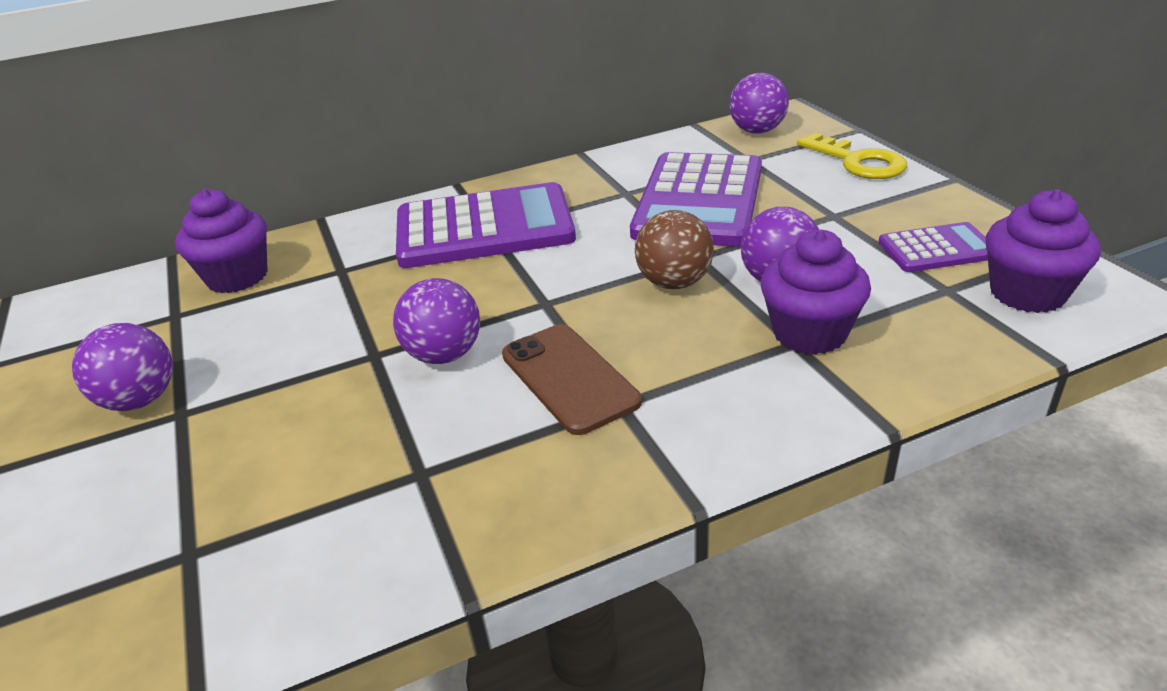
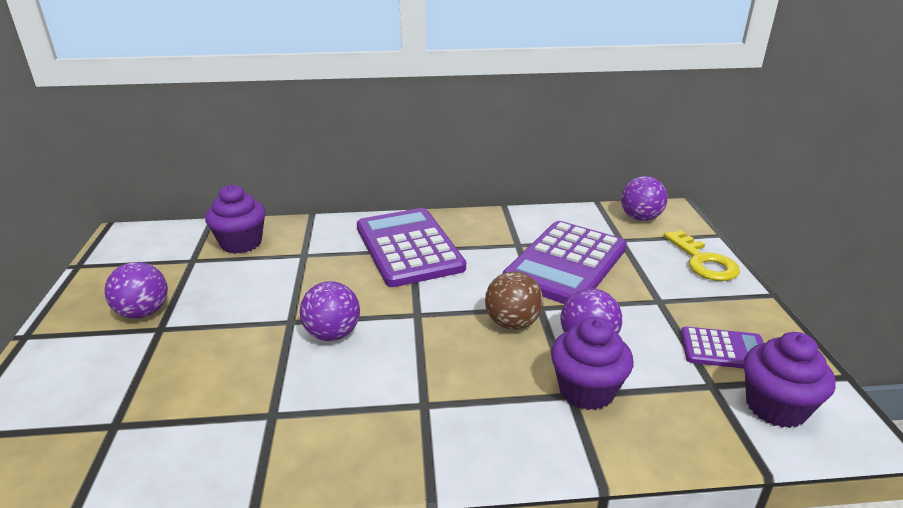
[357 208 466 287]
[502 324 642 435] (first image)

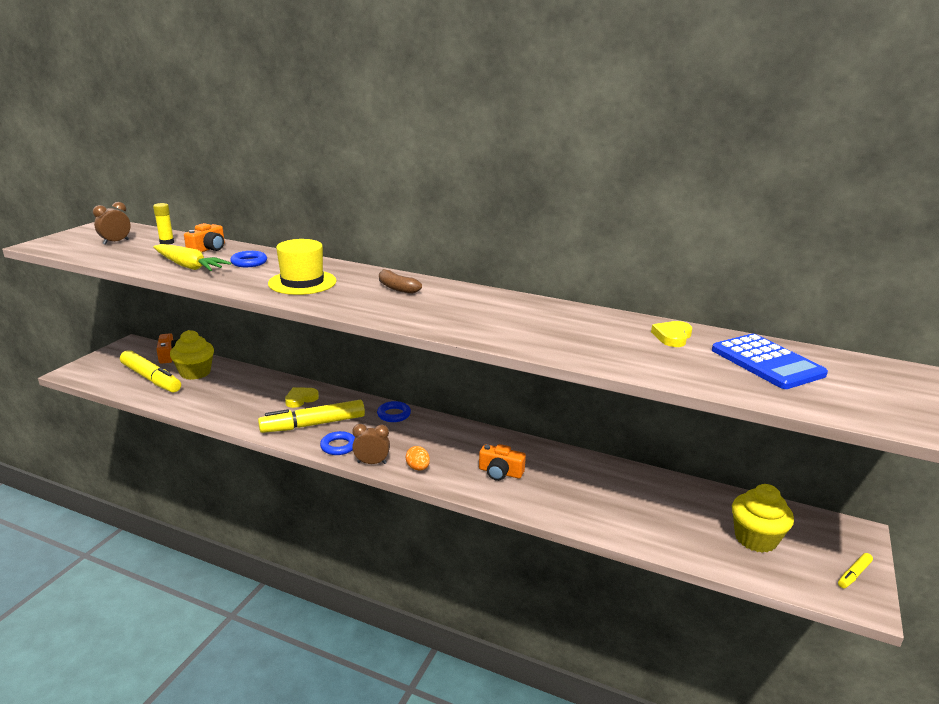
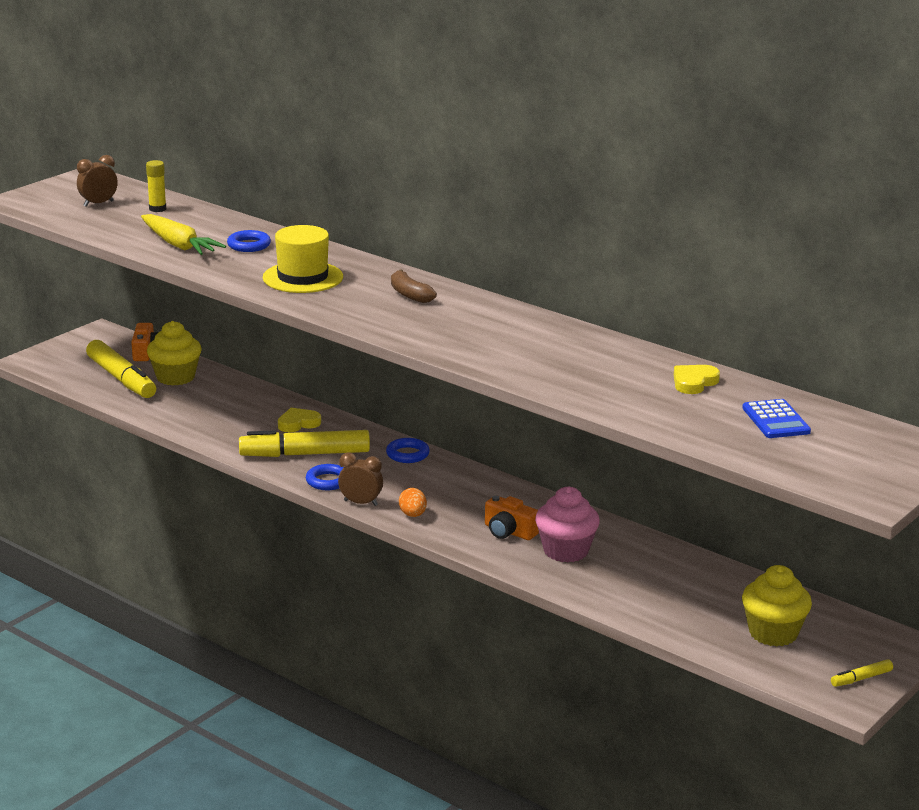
[184 223 225 252] (first image)
[742 399 811 438]
[535 486 600 563]

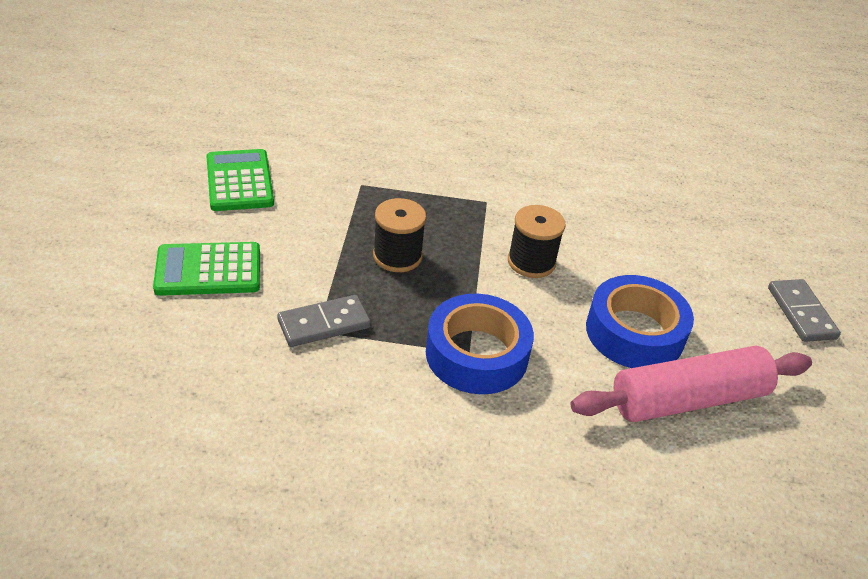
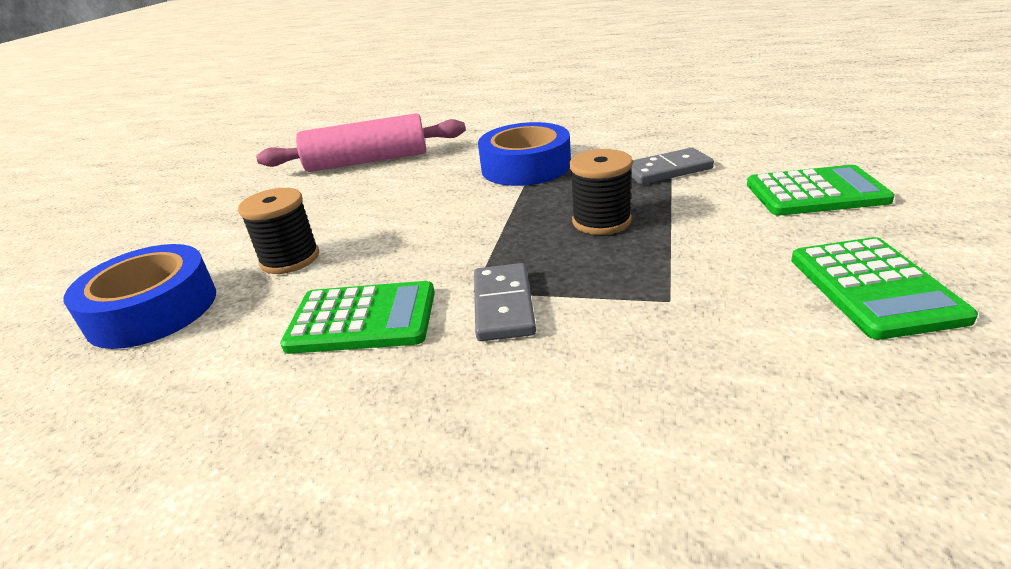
[238 188 319 274]
[63 244 216 349]
[474 263 536 341]
[280 281 435 354]

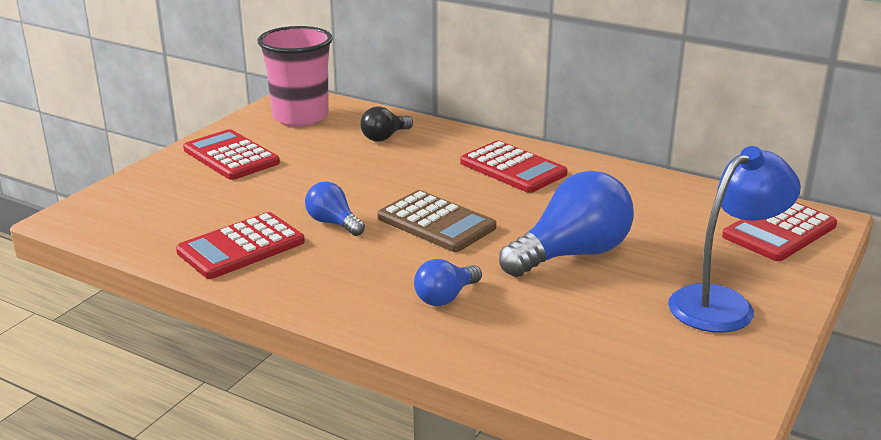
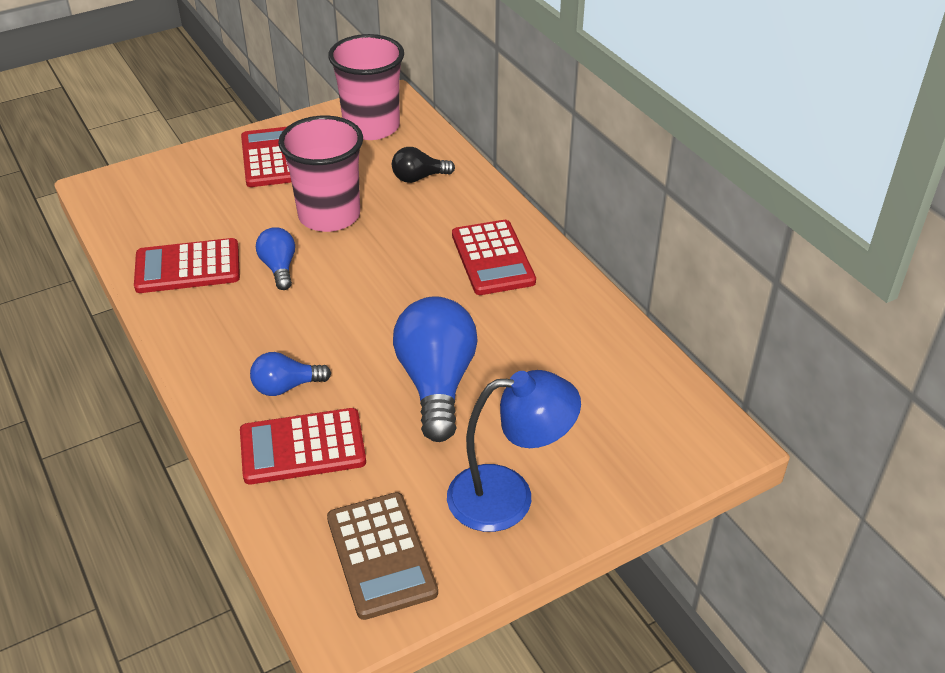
[327 492 438 620]
[393 296 478 442]
[240 408 366 484]
[278 116 363 232]

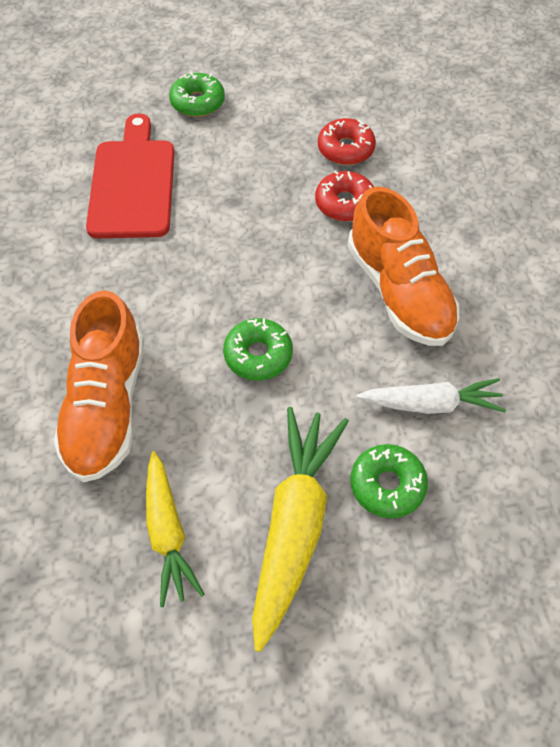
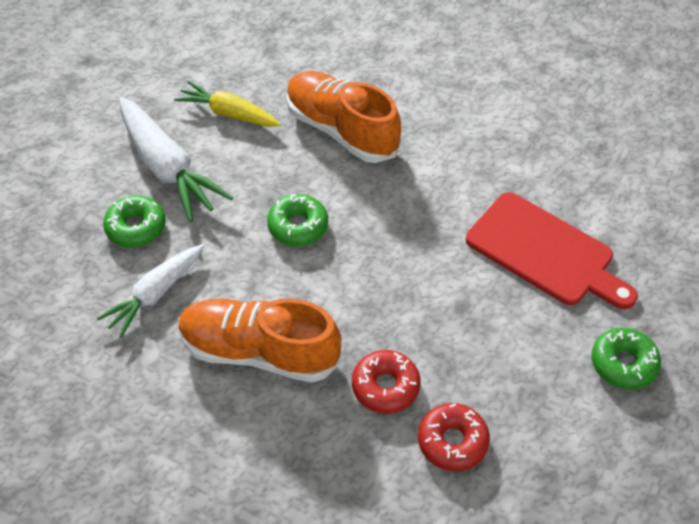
[119 97 233 222]

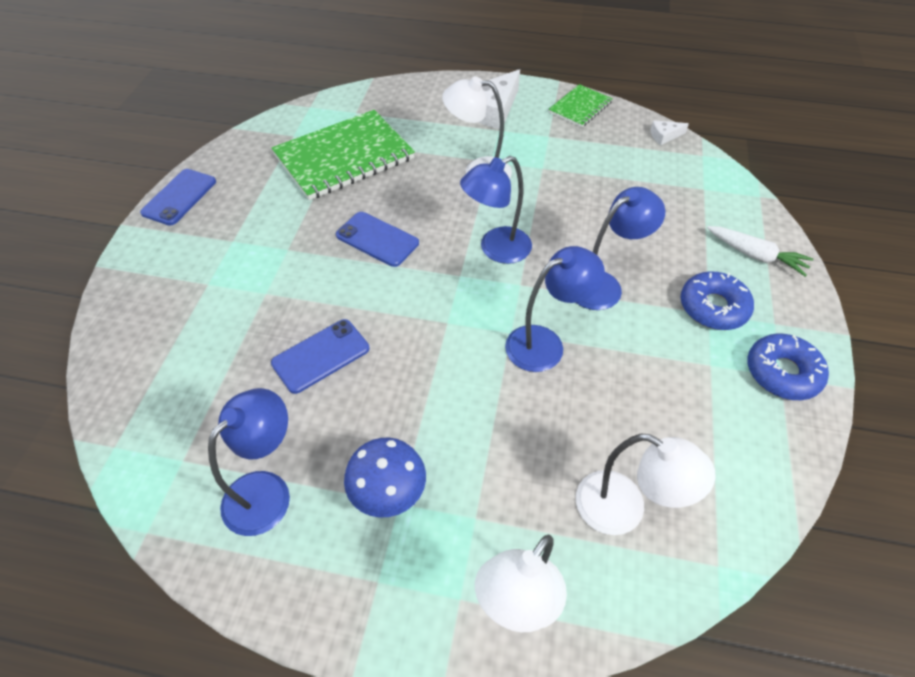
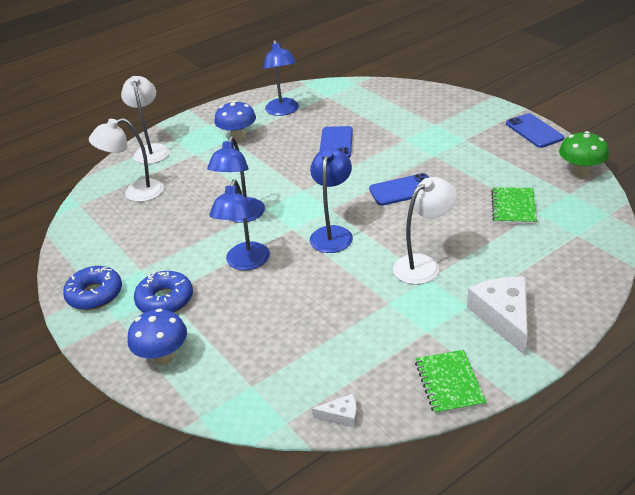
[491 187 537 224]
[312 394 357 428]
[128 309 187 365]
[559 131 609 178]

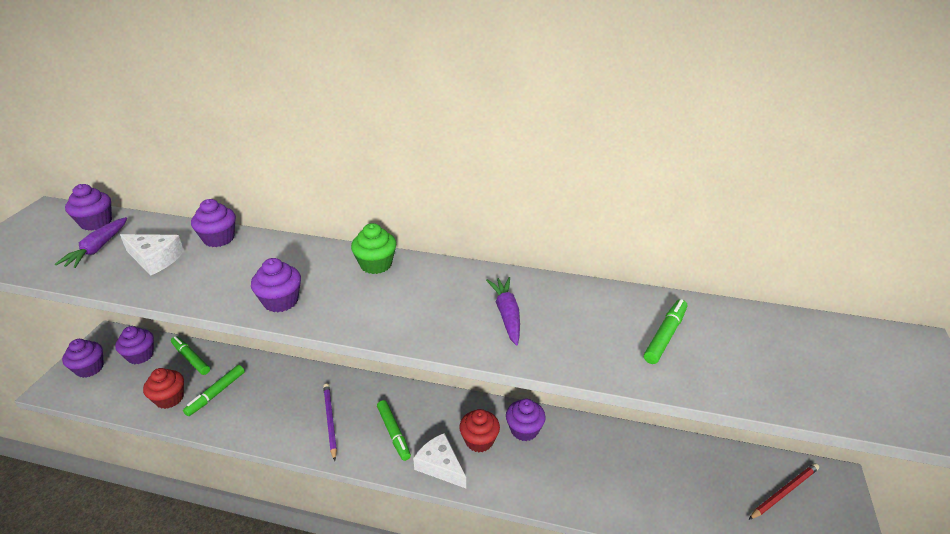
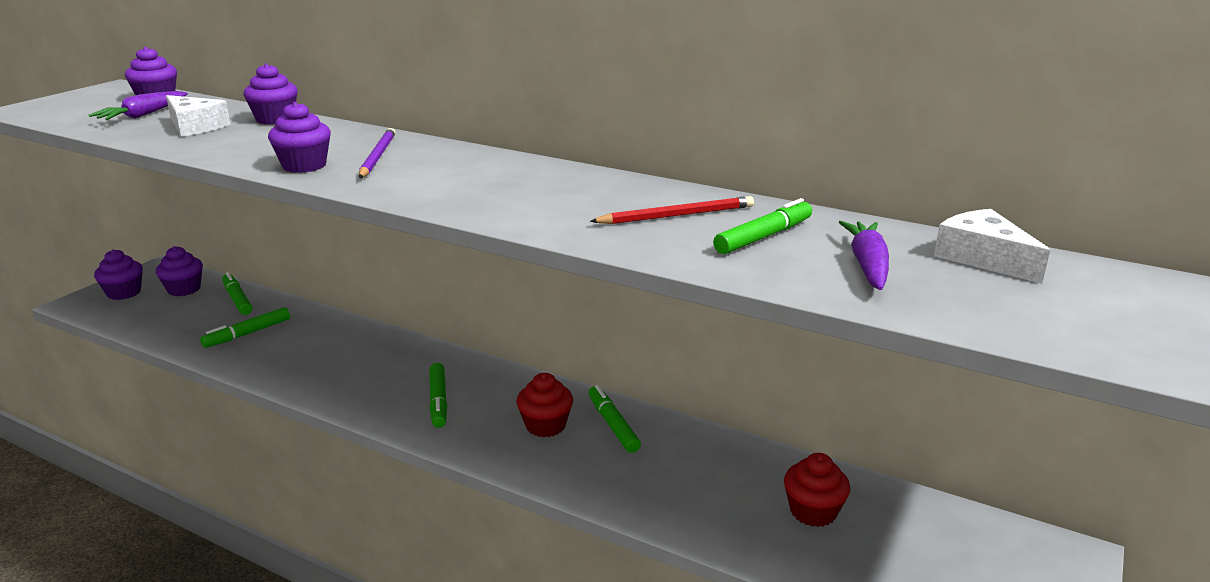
[784 453 850 527]
[359 128 396 178]
[351 223 396 274] (first image)
[934 209 1050 284]
[839 221 889 290]
[589 385 641 453]
[590 196 754 224]

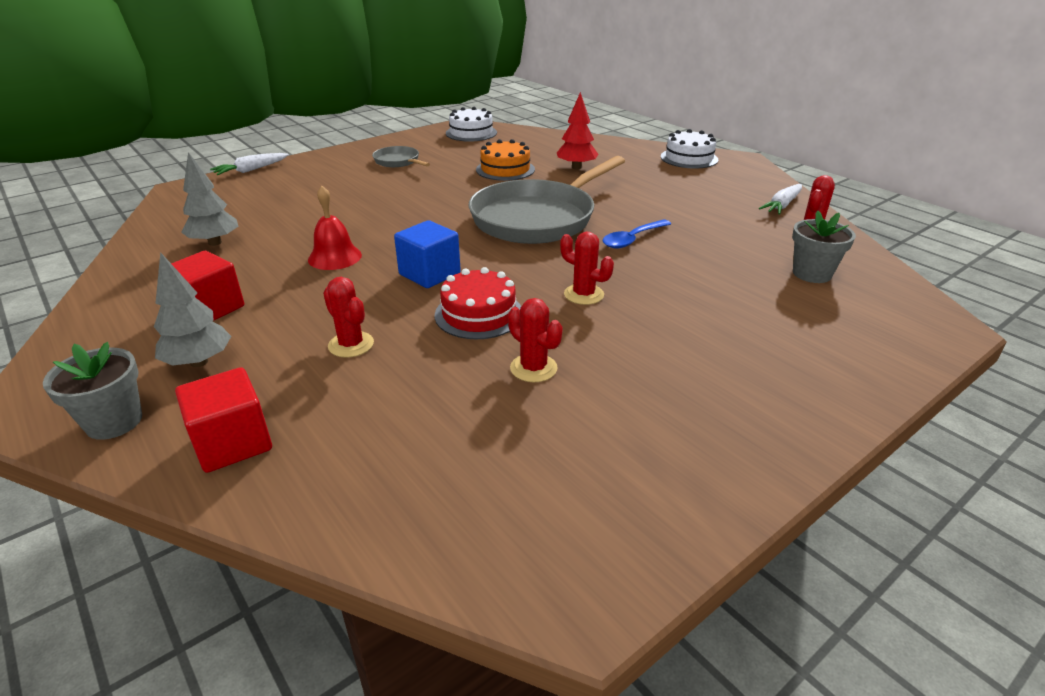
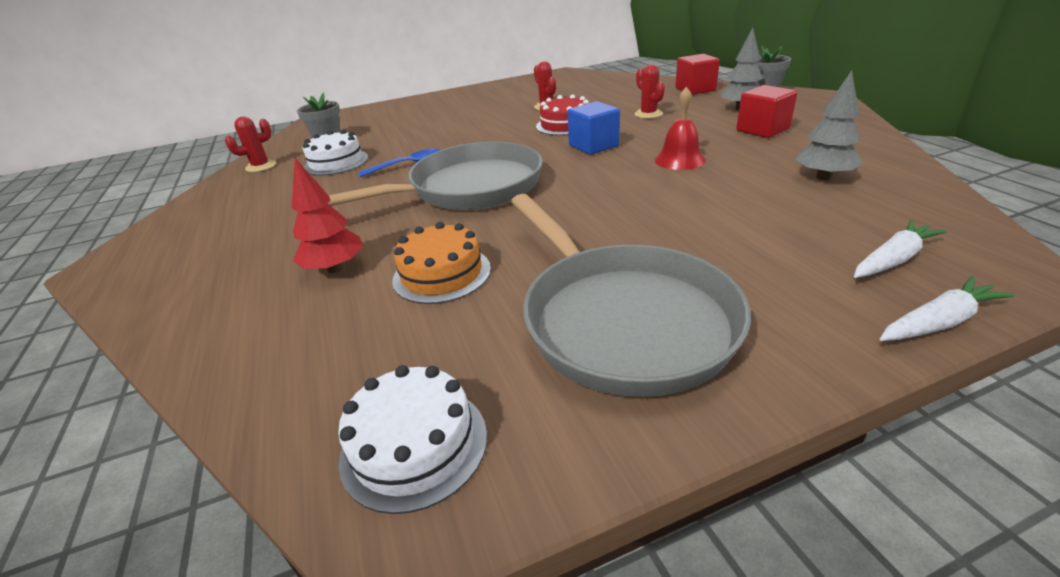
[511 194 751 397]
[560 232 614 305] (first image)
[302 130 368 176]
[854 220 947 278]

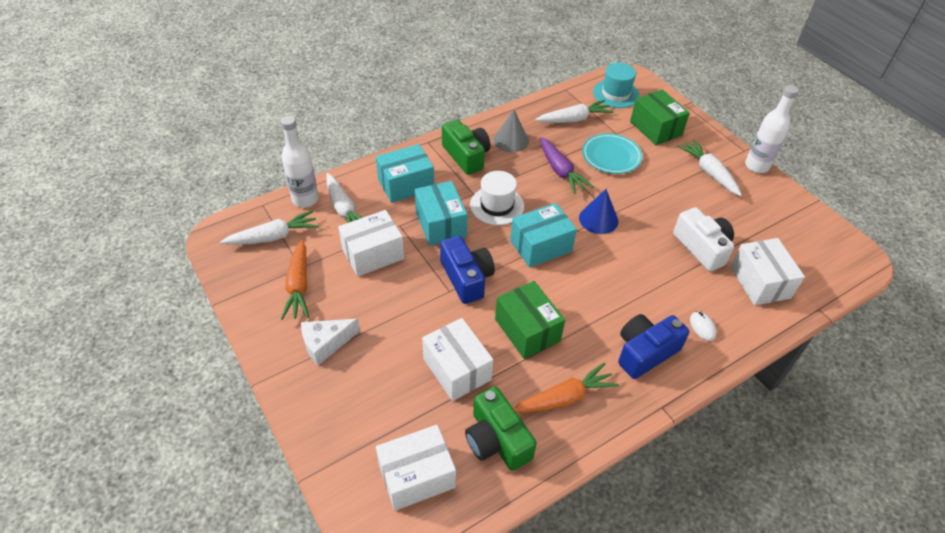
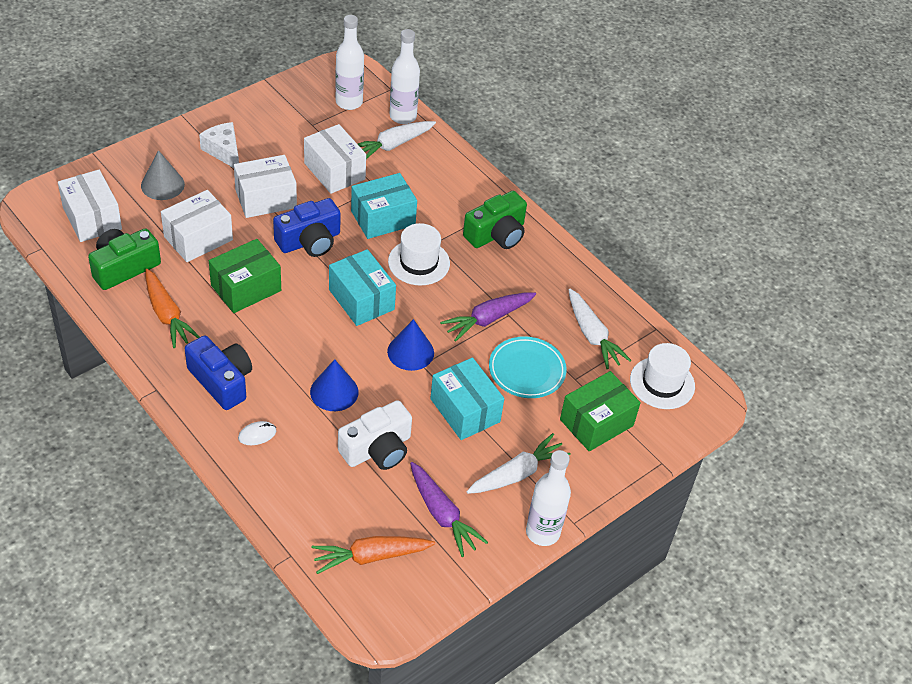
[335 15 364 110]
[312 536 435 574]
[430 357 504 440]
[141 150 185 200]
[630 343 695 409]
[234 155 297 218]
[310 359 359 411]
[410 462 488 557]

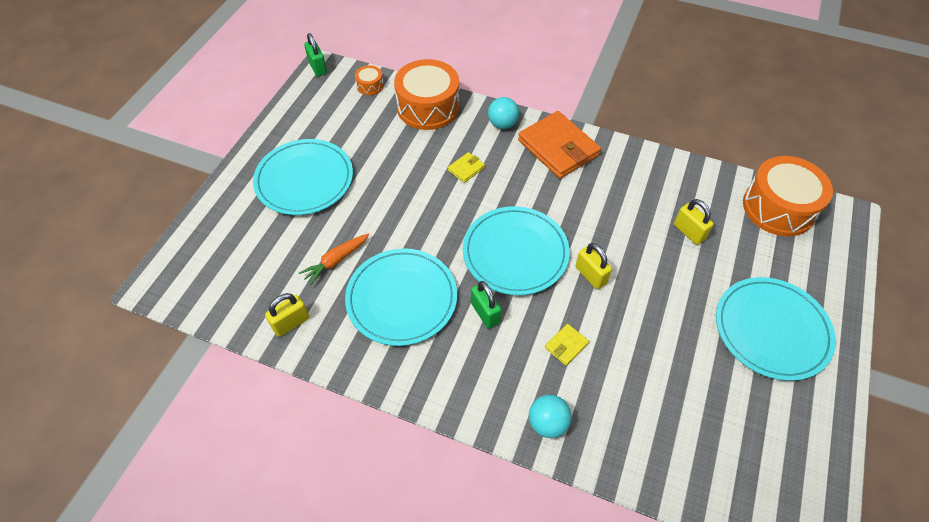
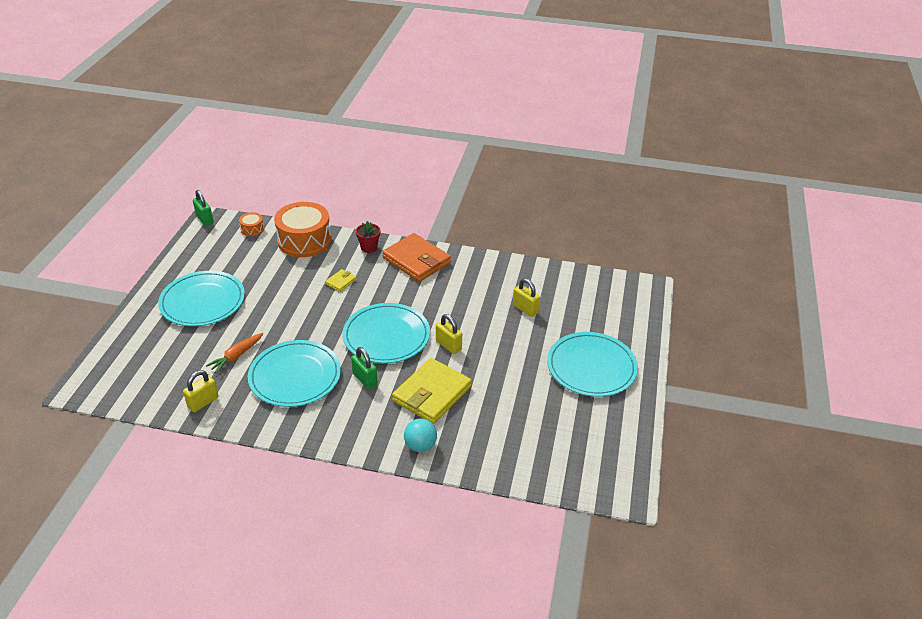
[356 221 380 253]
[392 358 472 424]
[743 156 833 236] (first image)

